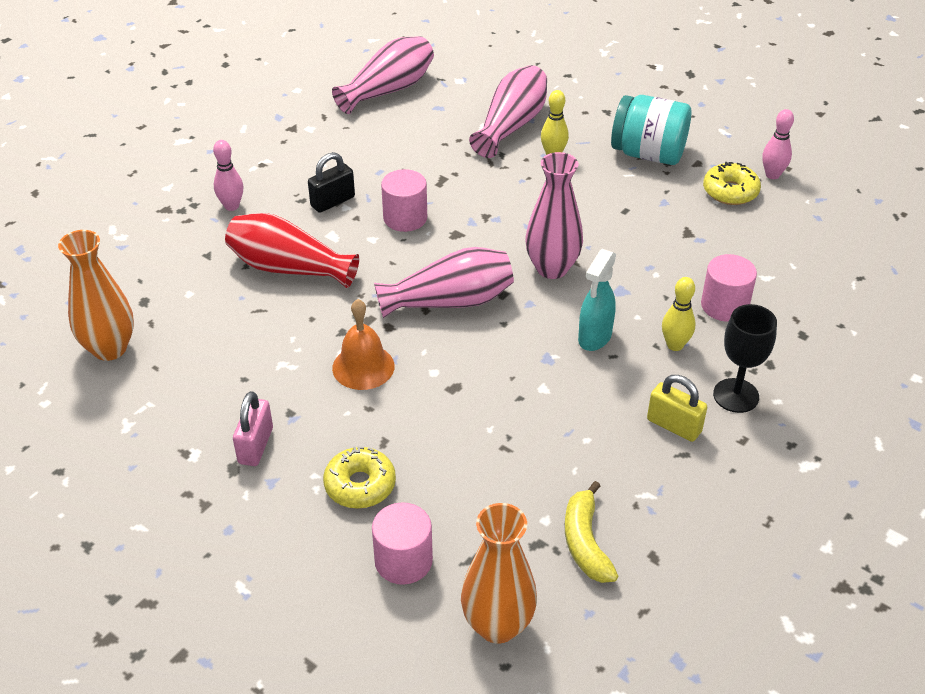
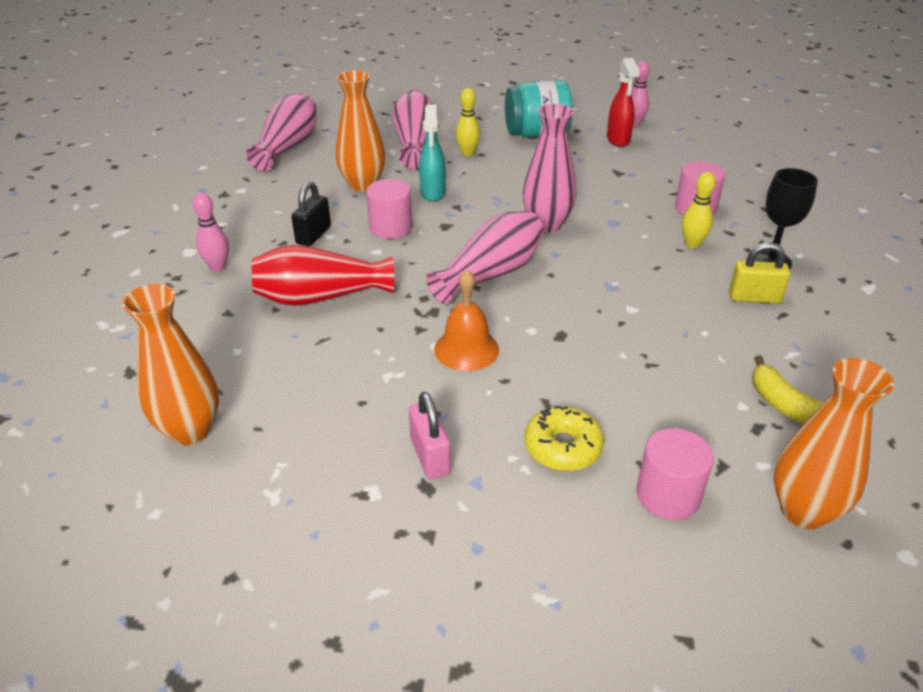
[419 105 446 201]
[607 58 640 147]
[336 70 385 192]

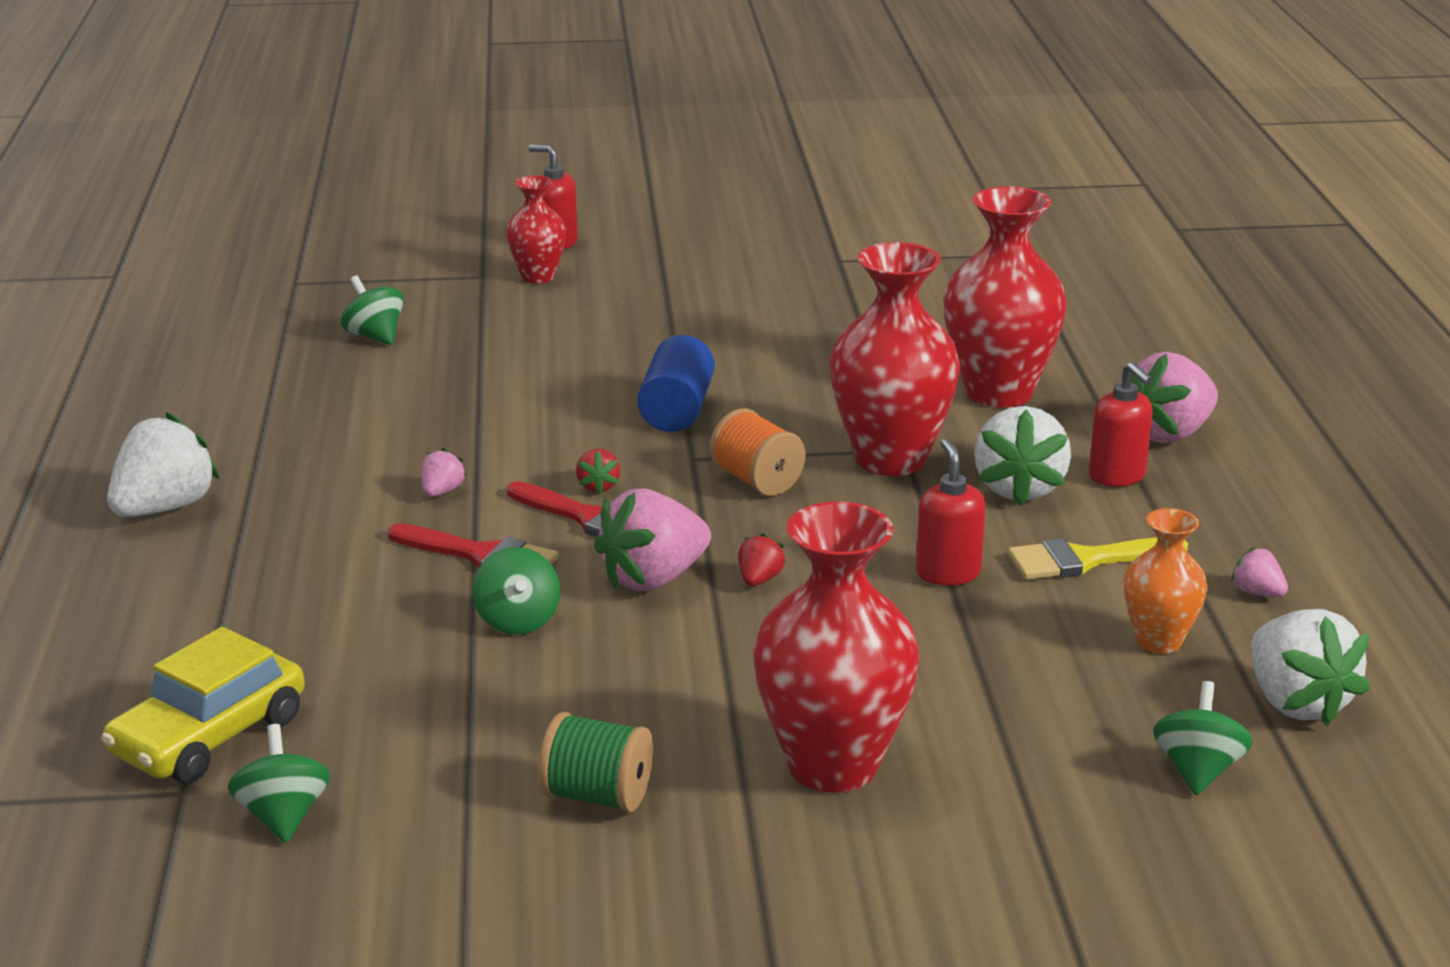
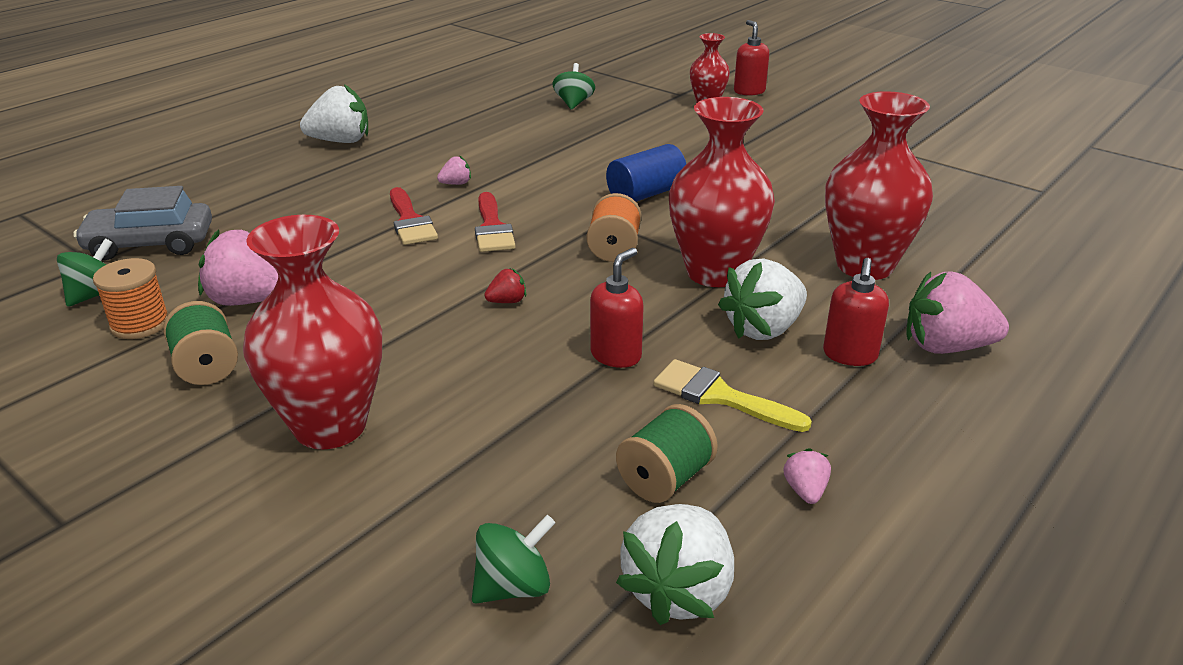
[73 186 212 260]
[472 547 560 635] (first image)
[576 449 620 495] (first image)
[198 229 278 306]
[616 404 718 503]
[93 258 169 339]

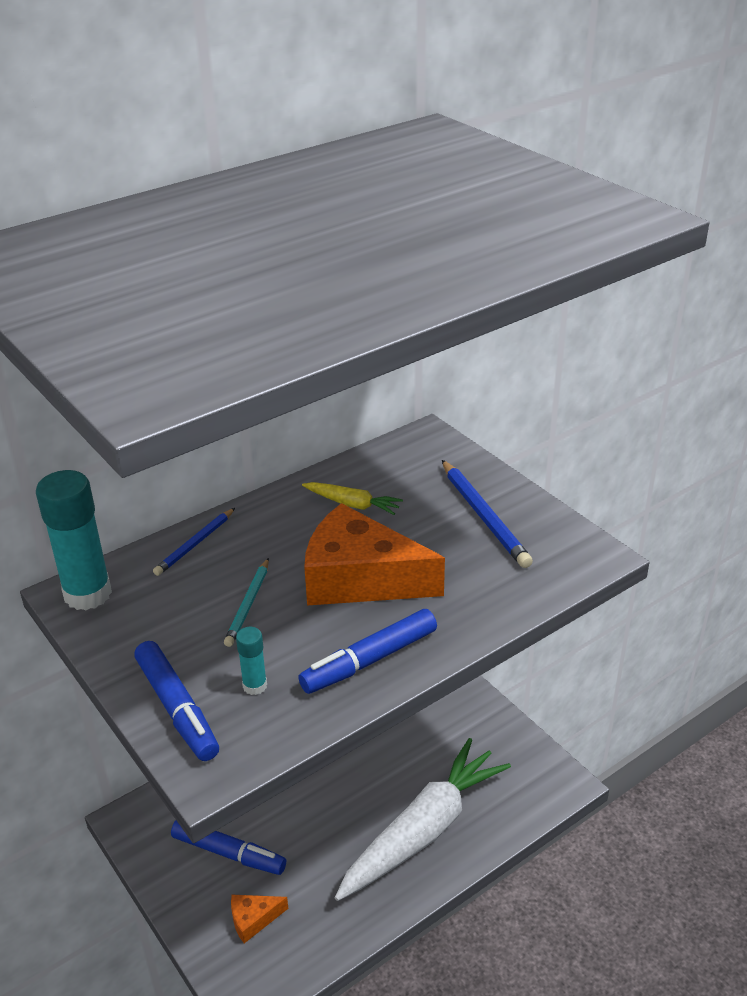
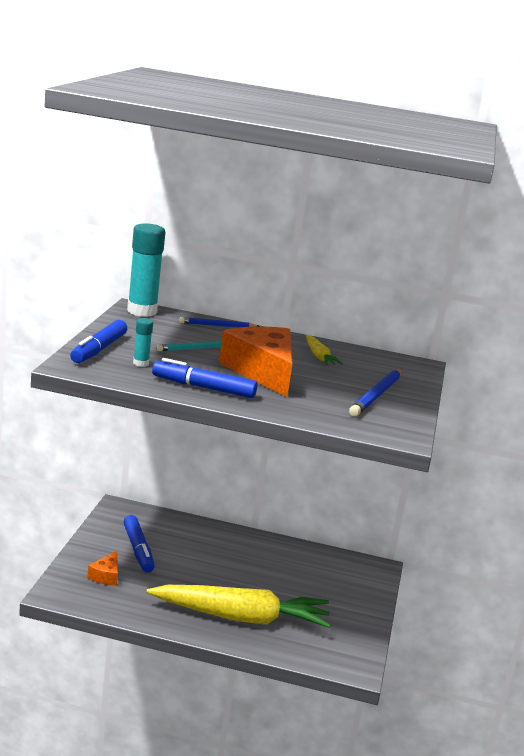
[87 551 118 586]
[146 585 331 628]

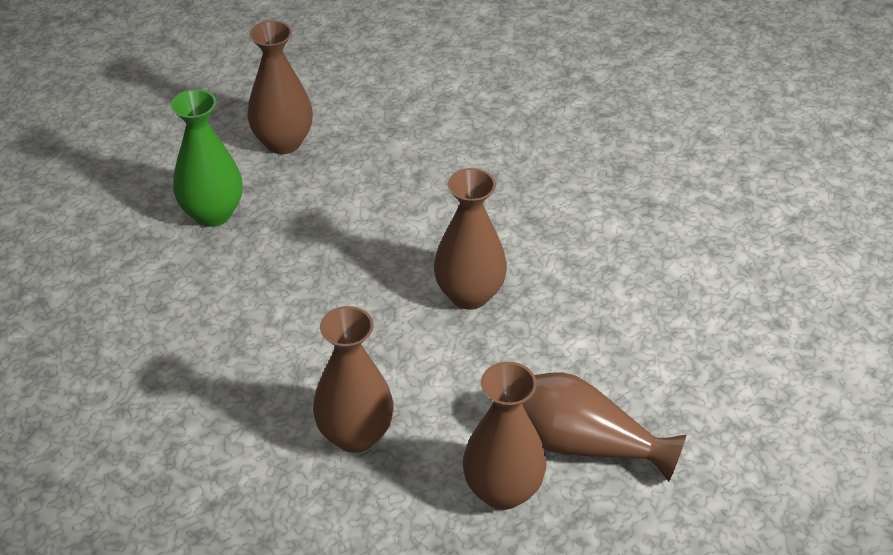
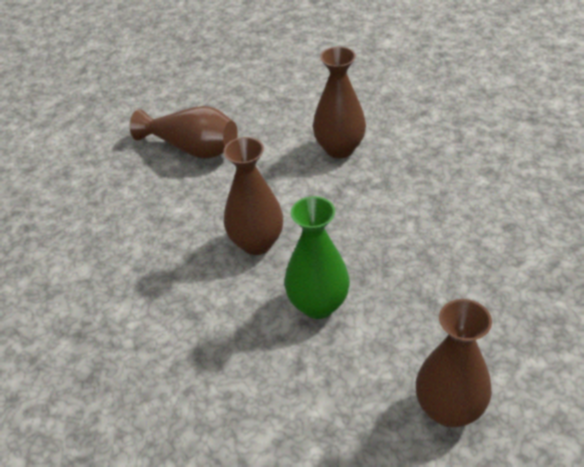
[284 196 350 319]
[463 362 546 510] (first image)

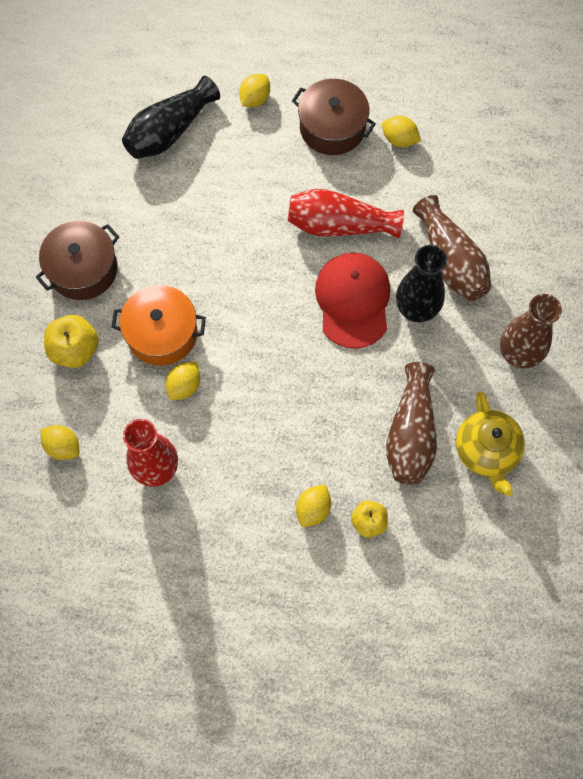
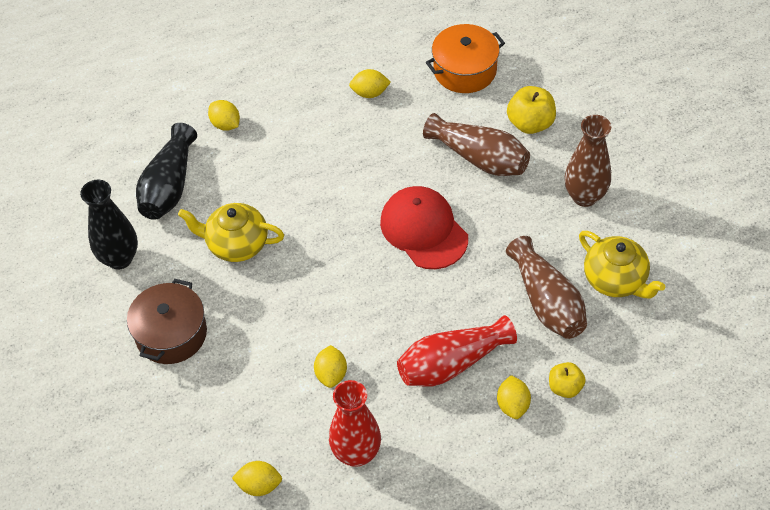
[507 86 556 134]
[426 24 505 93]
[208 100 240 131]
[397 315 517 387]
[292 79 376 155] (first image)
[80 180 138 270]
[178 203 284 262]

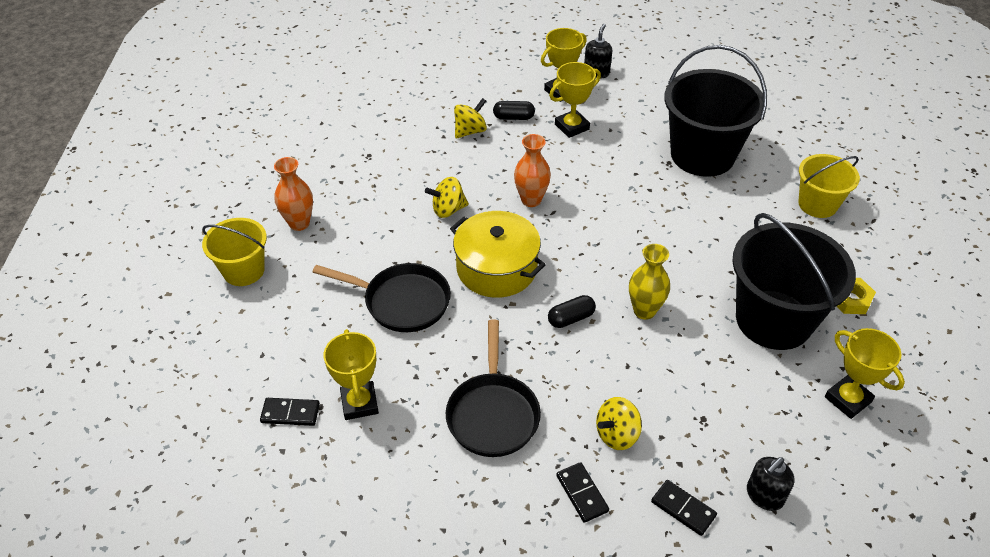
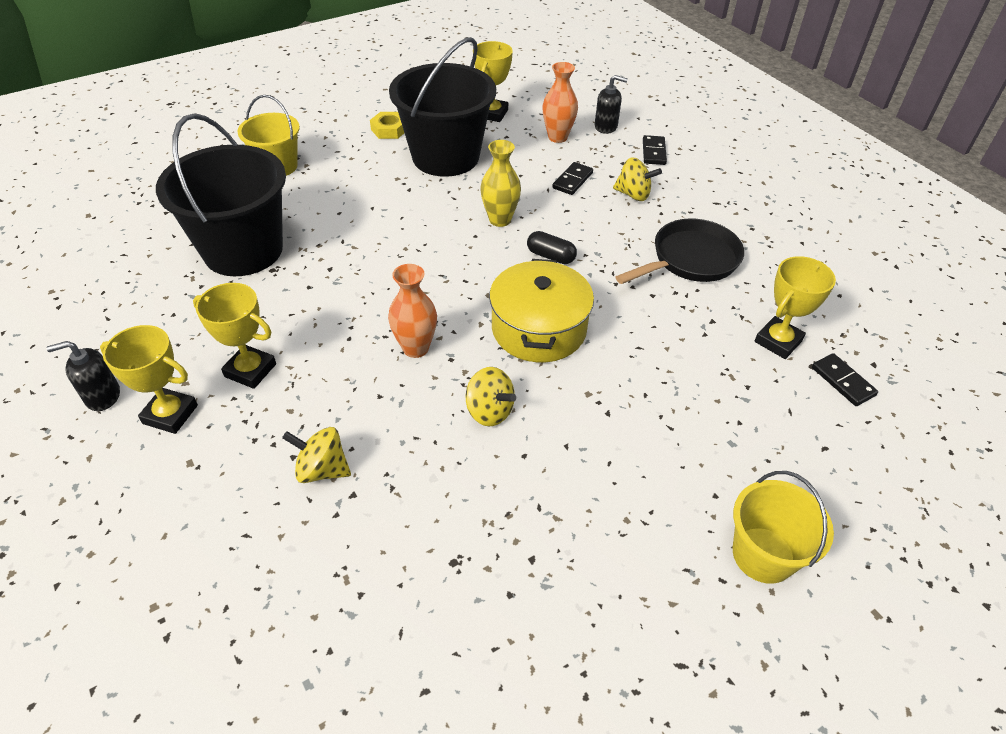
[542 62 578 143]
[313 263 451 332] (first image)
[493 101 535 120] (first image)
[552 162 593 195]

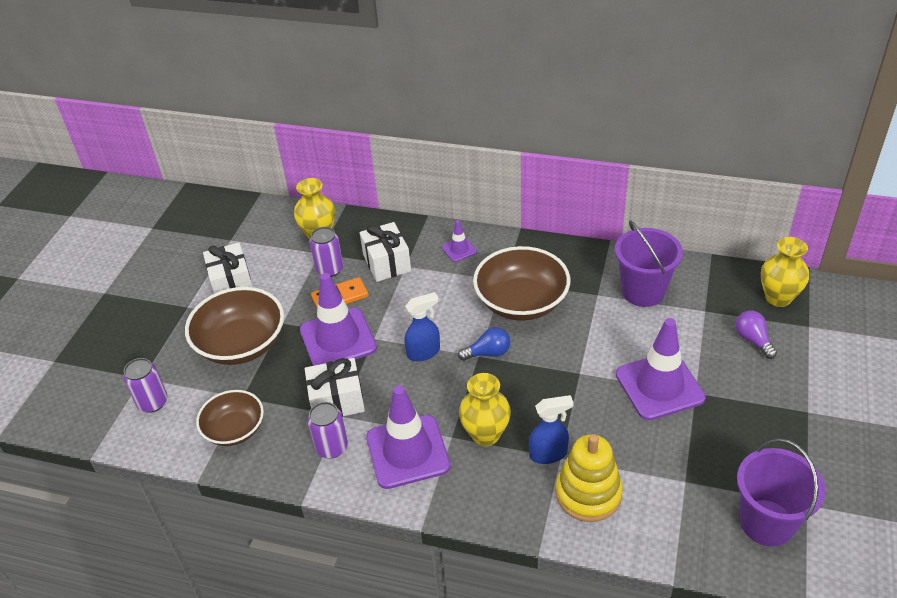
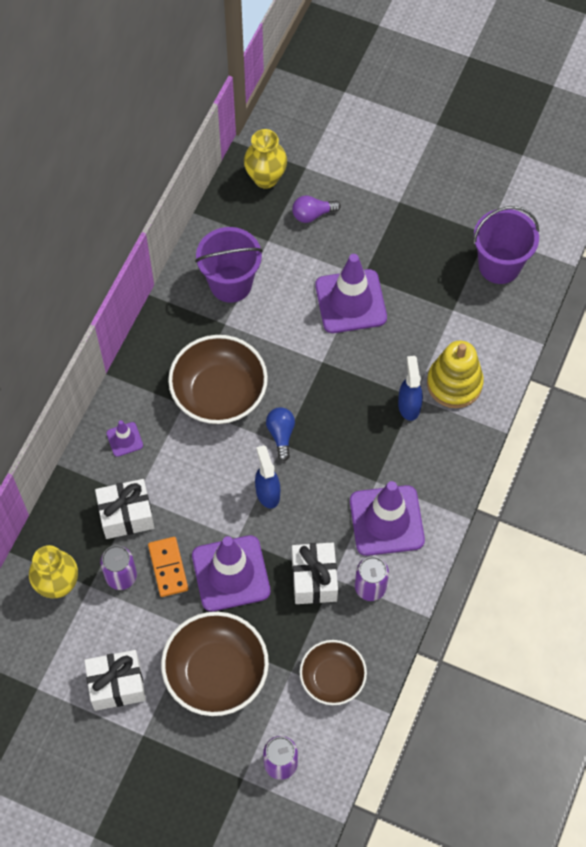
[459 373 511 446] (first image)

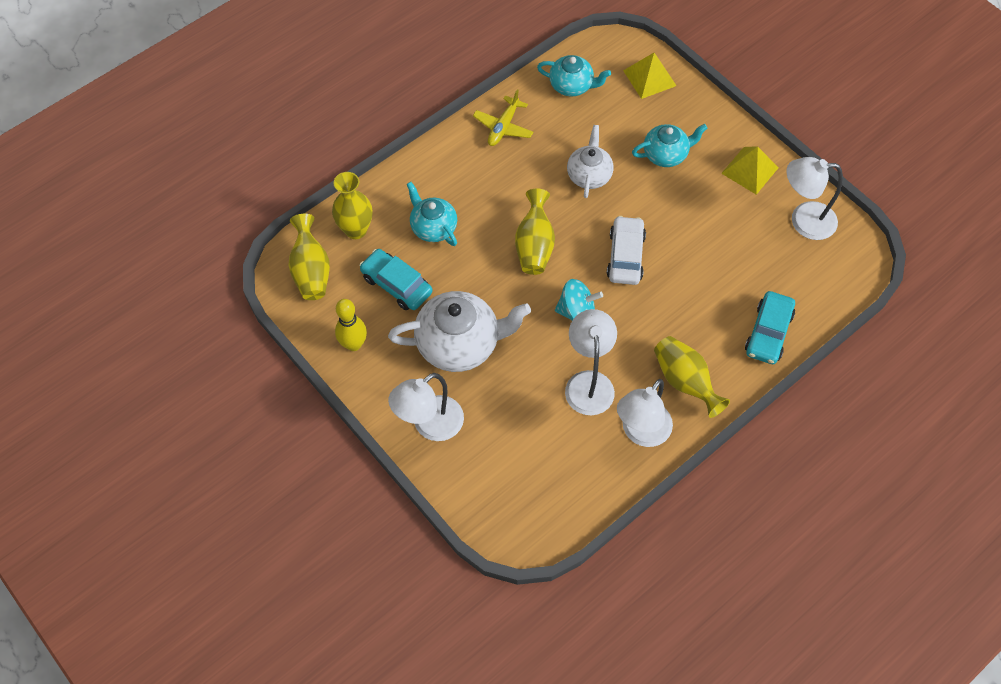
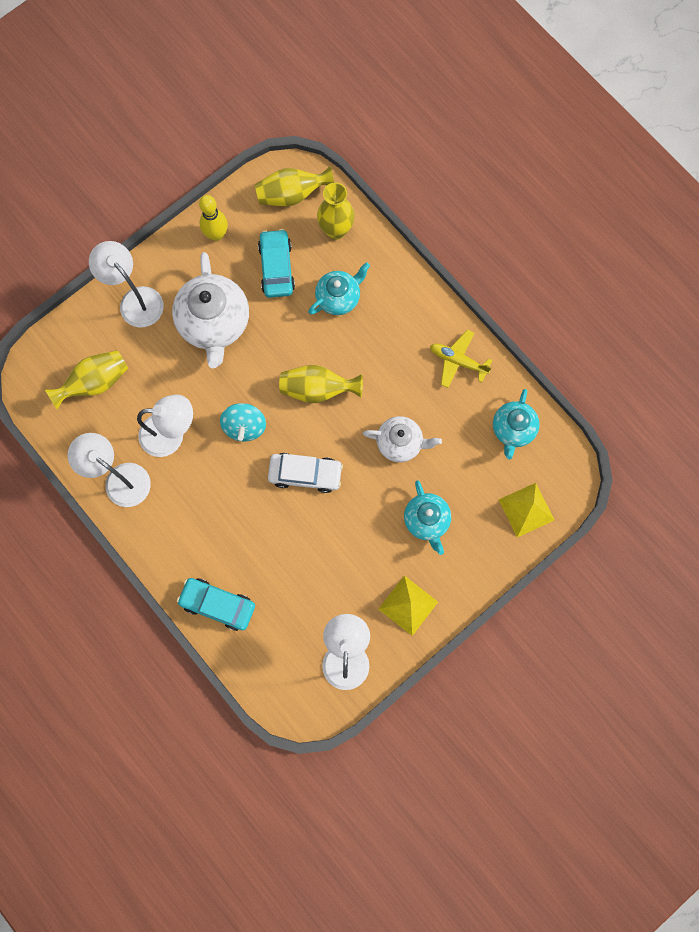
[258 229 295 298]
[44 350 128 410]

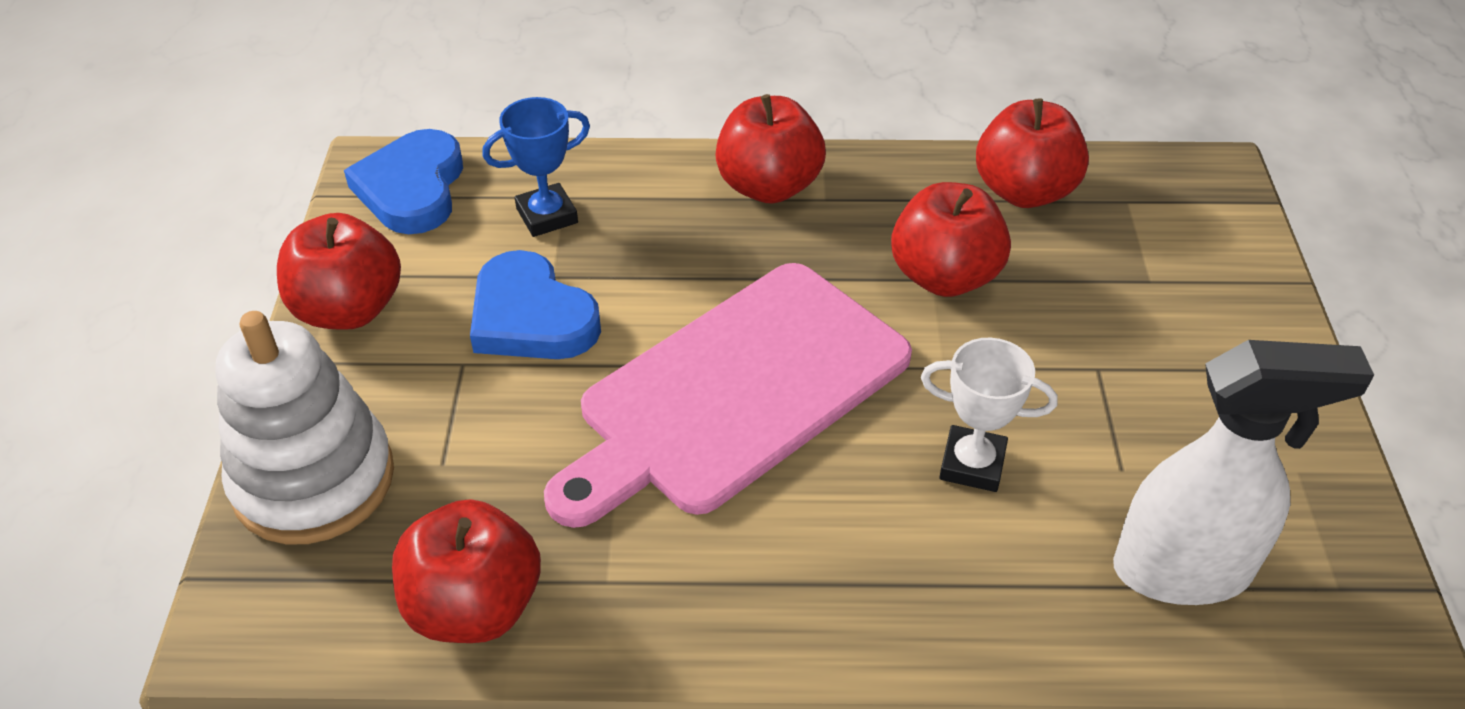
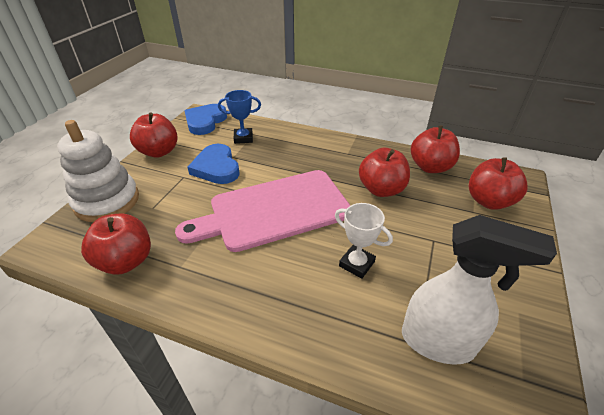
[469 157 528 210]

